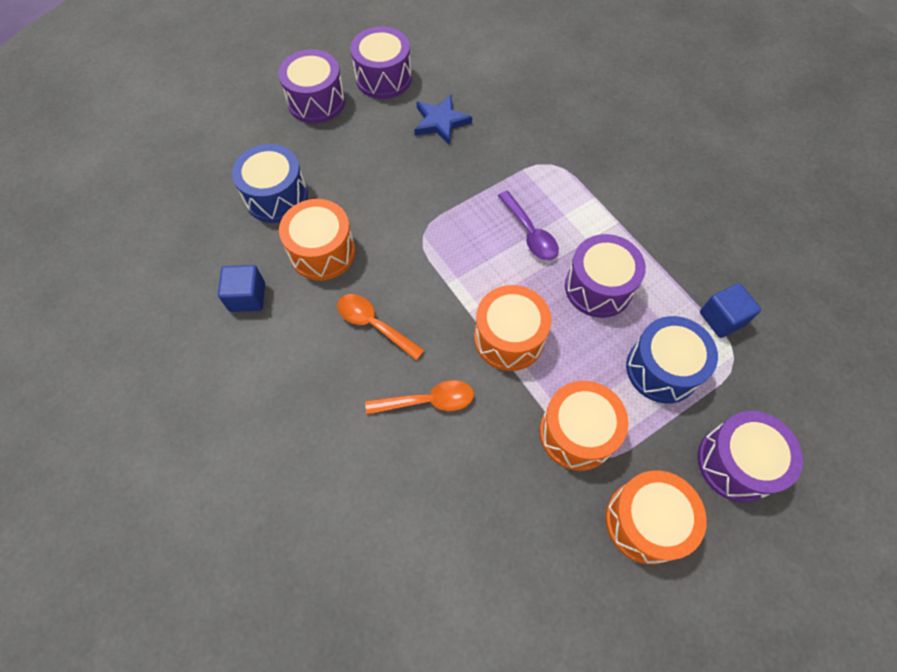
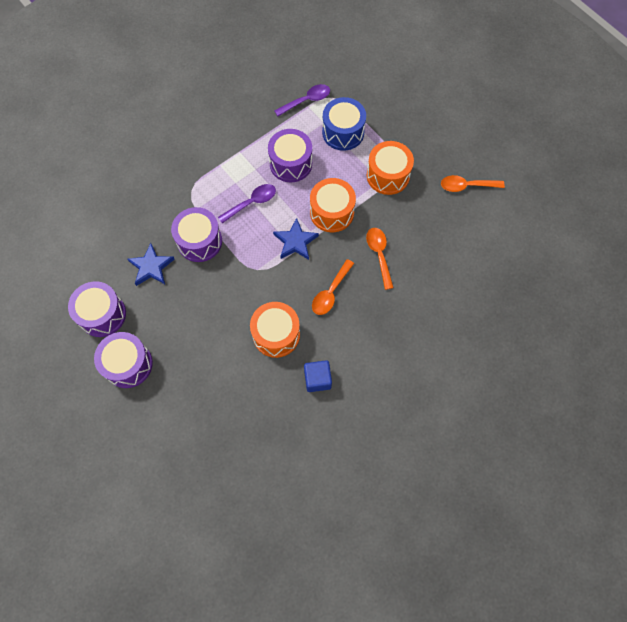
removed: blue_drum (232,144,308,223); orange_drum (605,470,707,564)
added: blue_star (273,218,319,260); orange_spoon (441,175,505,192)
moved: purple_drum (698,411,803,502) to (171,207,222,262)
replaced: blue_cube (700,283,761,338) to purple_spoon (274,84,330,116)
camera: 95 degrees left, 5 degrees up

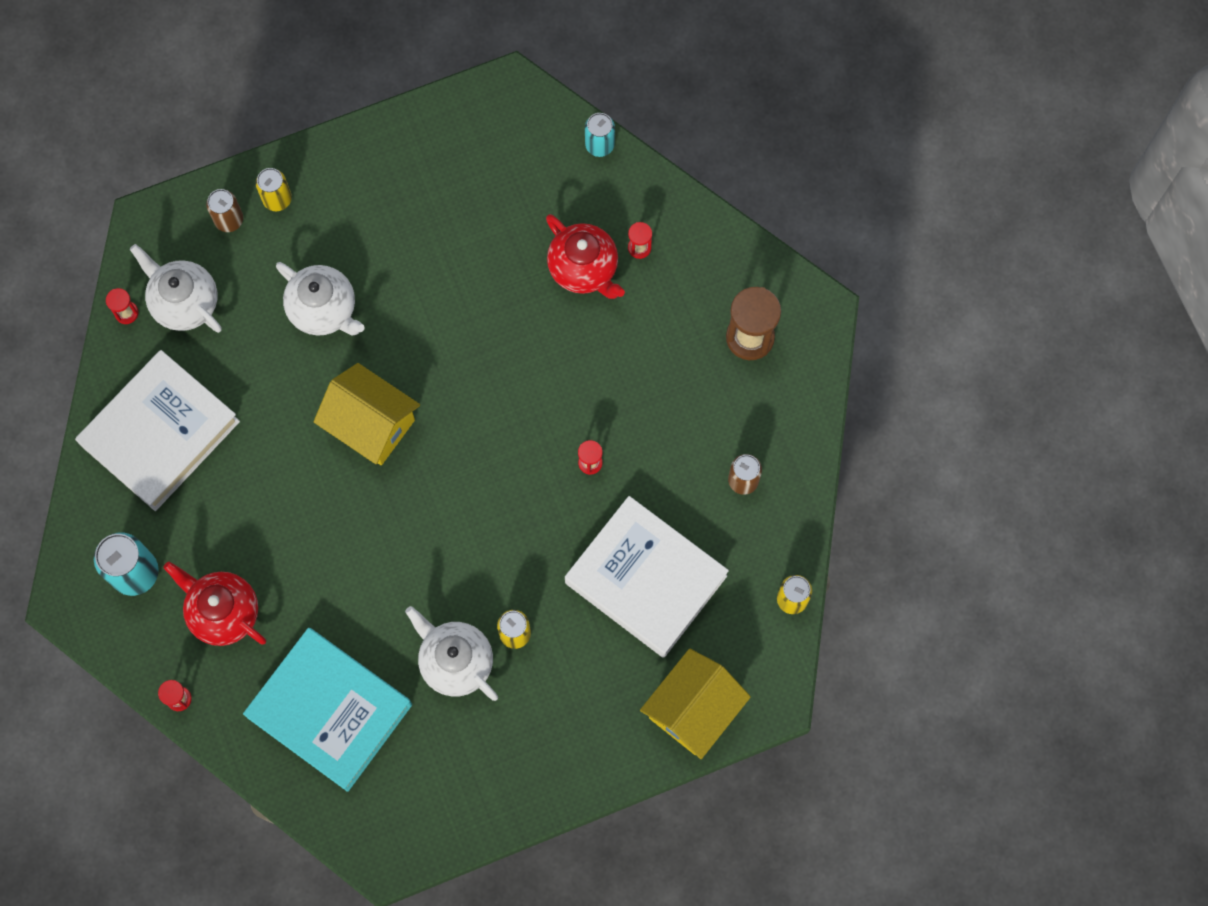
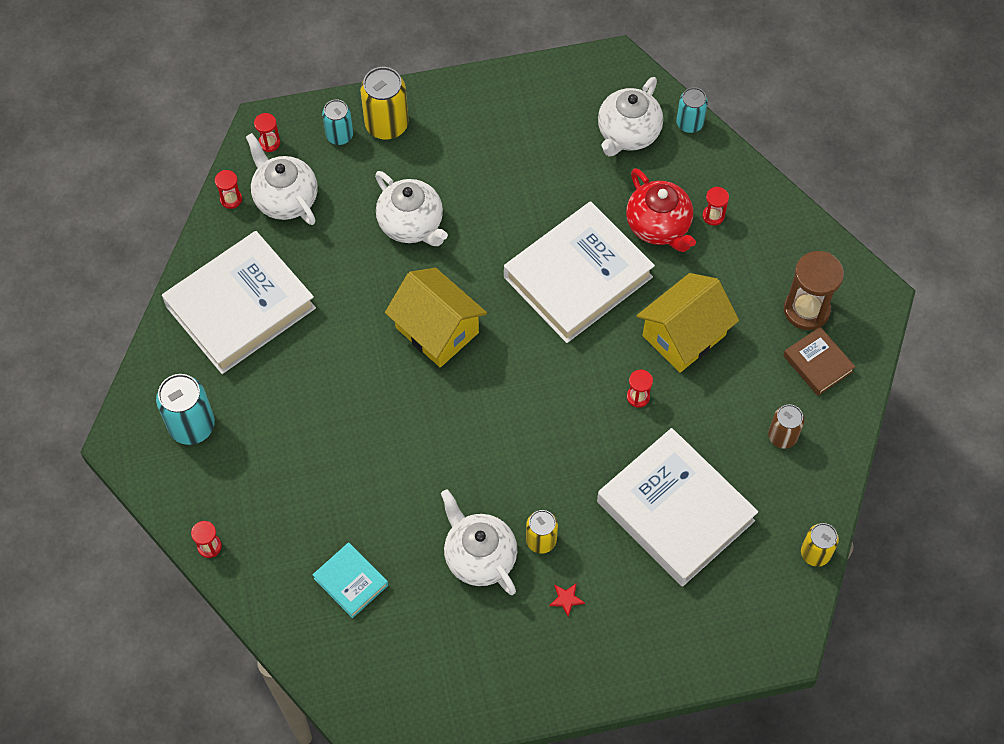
removed: red_teapot (163,562,266,646)
added: red_hourglass (254,113,280,152); white_book (504,201,655,343); red_star (549,584,585,617); white_teapot (598,77,663,157); brown_book (783,327,855,396)
moved: yellow_house (640,649,751,759) to (637,273,739,373)
recoloured: brown_can (206,189,243,232) to turquoise_can (322,100,353,145)
resized: turquoise_book (243,628,412,792) = (313,542,388,618) x0.47; yellow_can (256,168,292,211) = (360,67,408,140) x1.59
camera: 10 degrees right, 10 degrees down

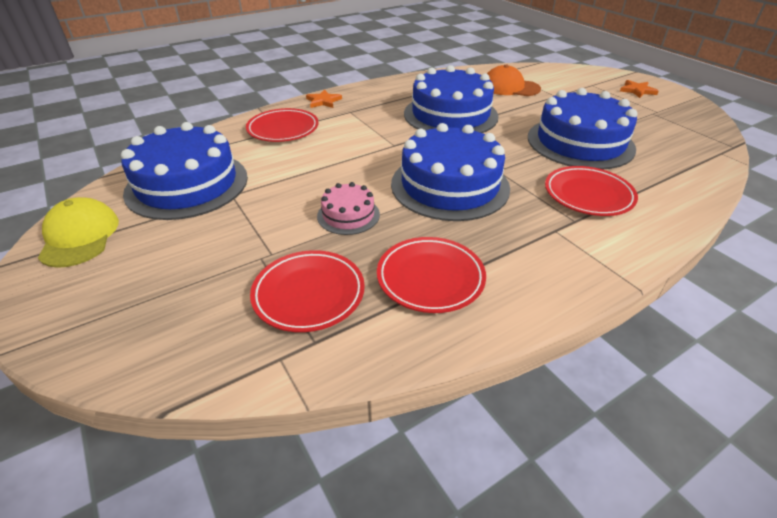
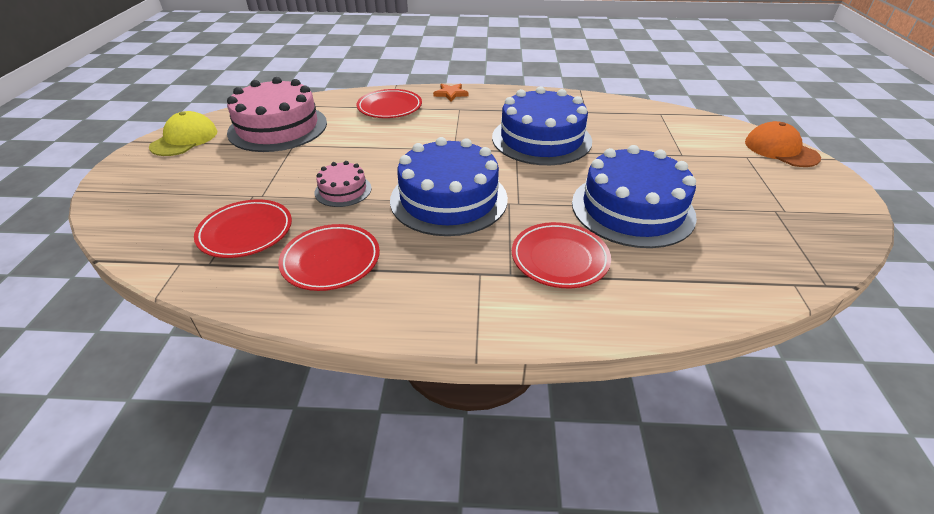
removed: orange_star (620,80,659,98)
moved: orange_cap (487,65,541,96) to (745,121,821,167)
recoloured: blue_cake (121,122,248,220) to pink_cake (227,77,327,152)
camera: 35 degrees right, 0 degrees up

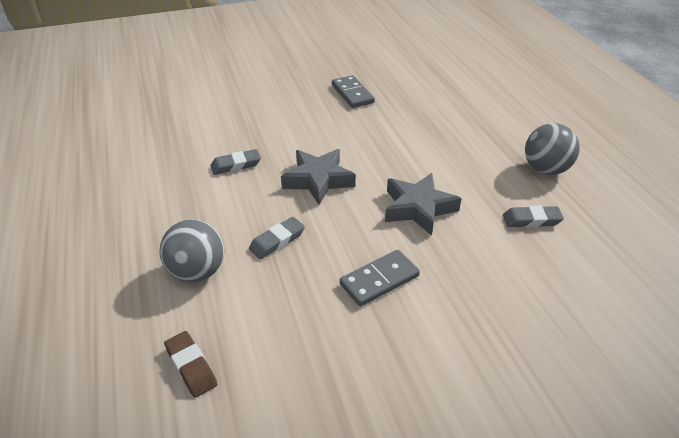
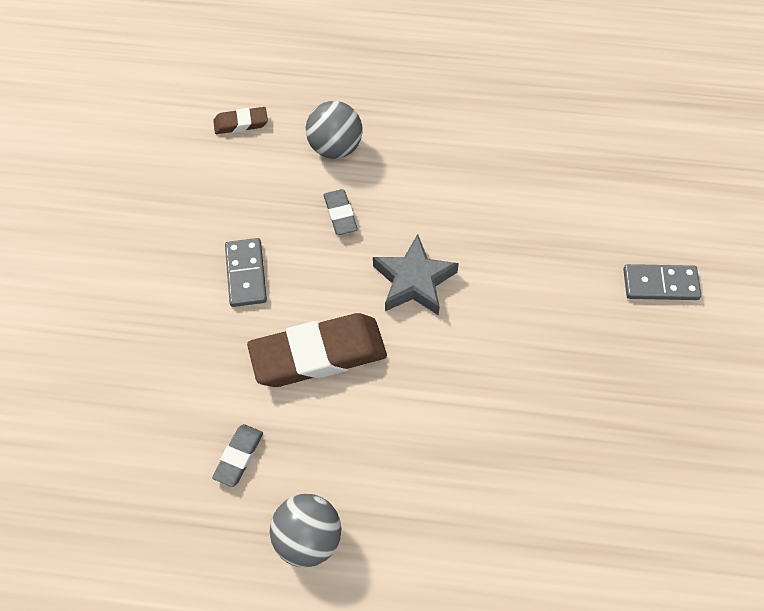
removed: grey_eraser (210,149,261,175)
moved: grey_domino (332,75,375,108) to (623,264,701,300)
replaced: grey_star (385,173,462,236) to brown_eraser (247,313,387,387)
camera: 115 degrees right, 20 degrees up

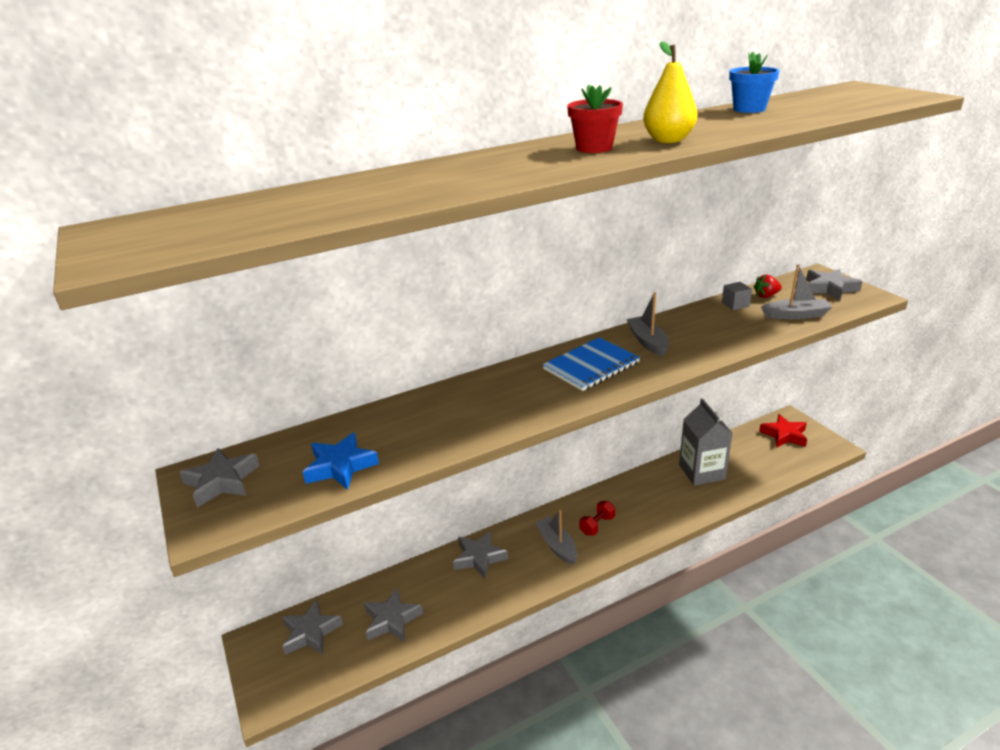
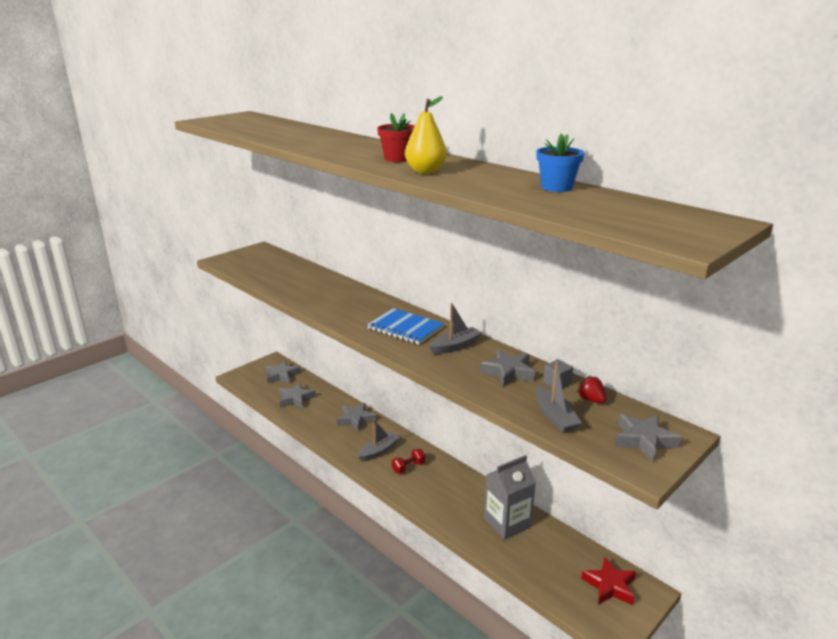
removed: blue_star (303,432,379,490)
moved: grey_star (179,448,260,508) to (480,349,535,387)
turned: red_dumbbell (580,501,615,535) = (392,449,425,474) 60 degrees counterclockwise
camera: 70 degrees right, 5 degrees down

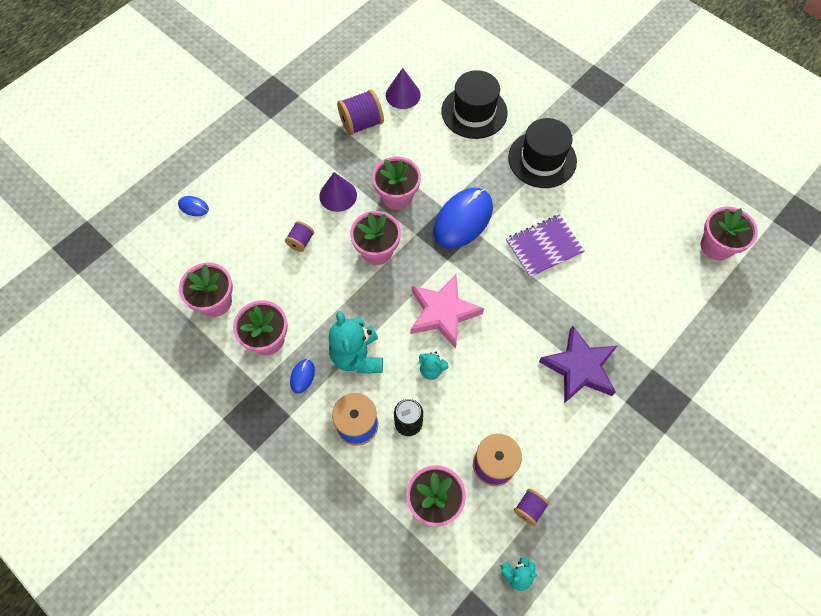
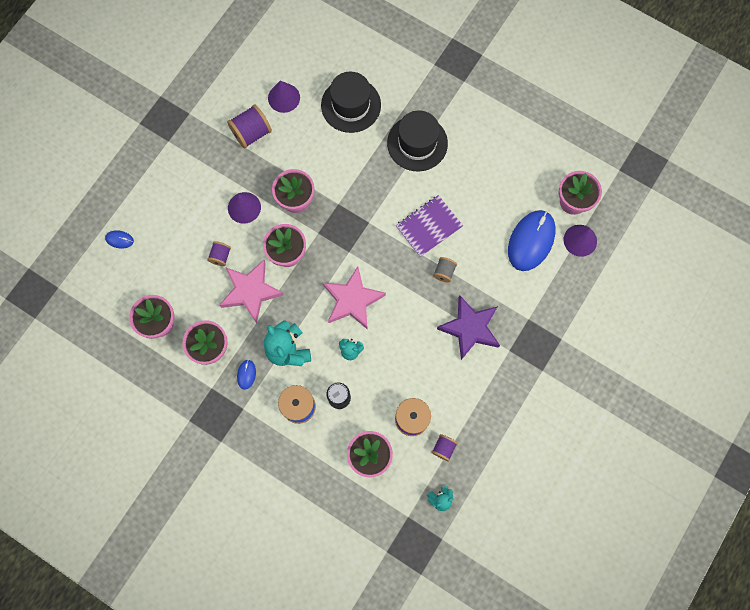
added: pink_star (219,260,284,323); grey_spool (433,257,457,283); purple_cone (564,225,597,257)
moved: blue_mouse (434,188,493,249) to (508,210,556,271)
camera: 10 degrees left, 10 degrees up

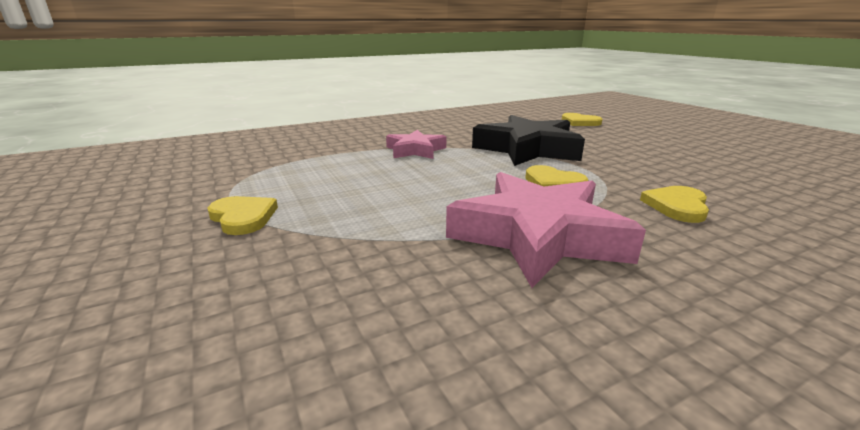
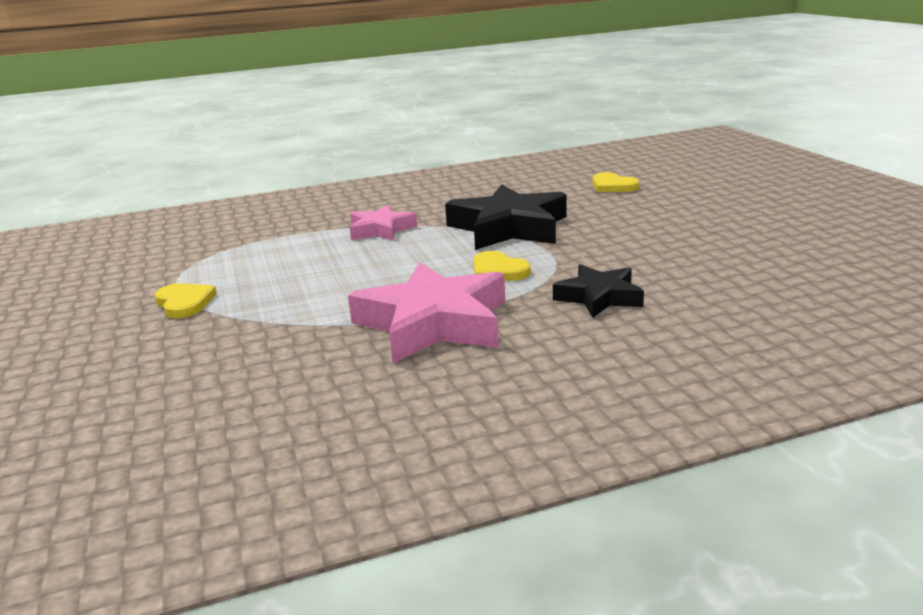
replaced: yellow_heart (640,186,709,223) to black_star (553,264,644,318)
camera: 10 degrees right, 0 degrees up

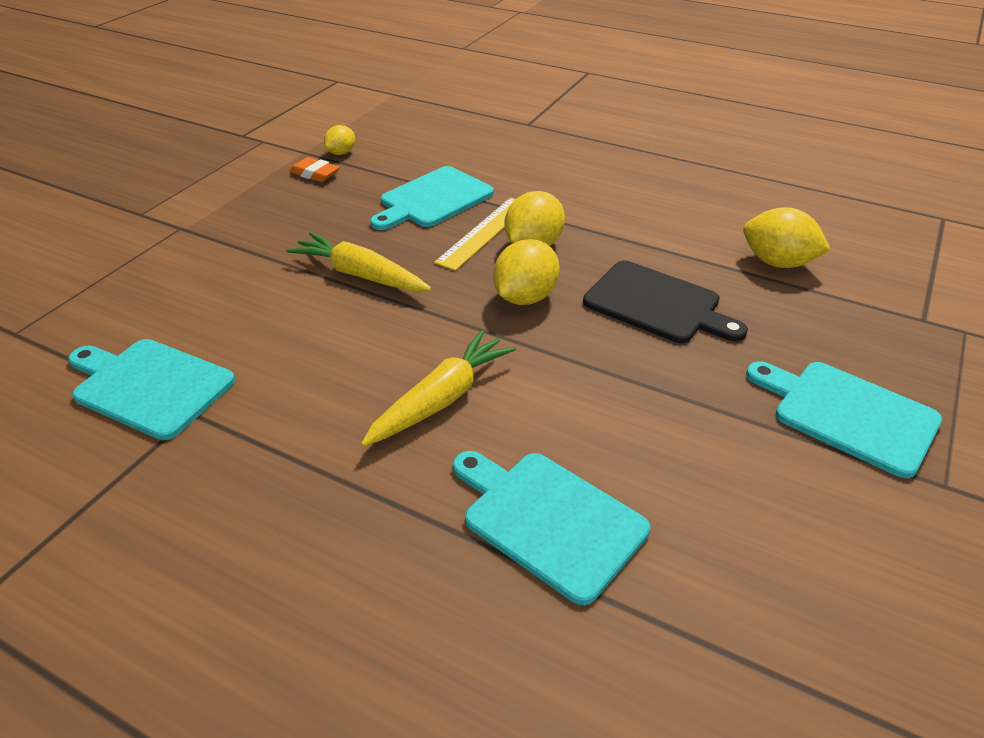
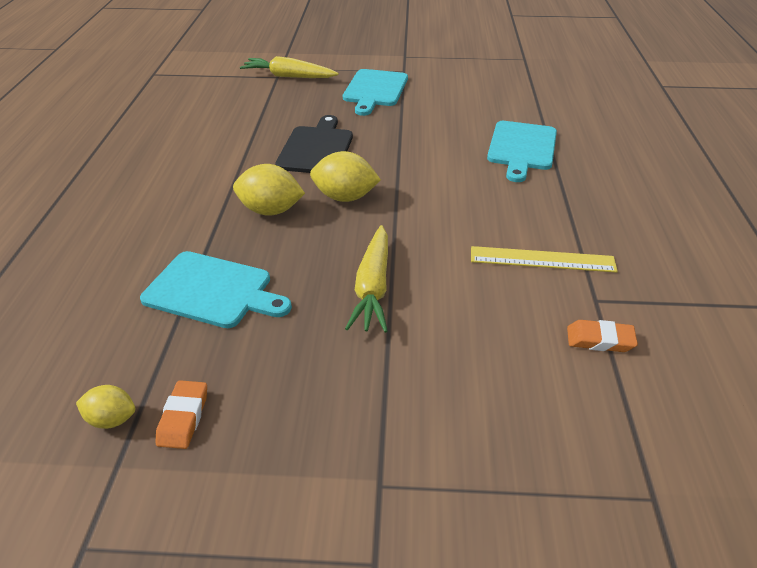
removed: yellow_lemon (743,207,831,268)
moved: yellow_carrot (361,330,516,447) to (240,56,339,78); yellow_ruler (434,198,515,271) to (471,246,618,273)
replaced: turquoise_cutting_board (68,339,235,440) to orange_eraser (567,320,638,352)
camera: 115 degrees left, 0 degrees up

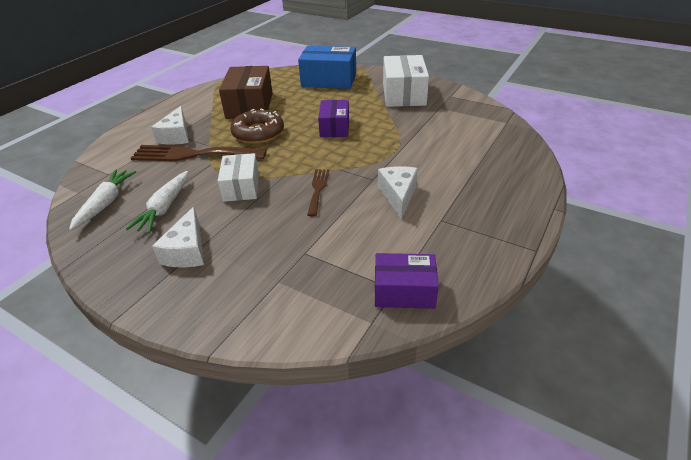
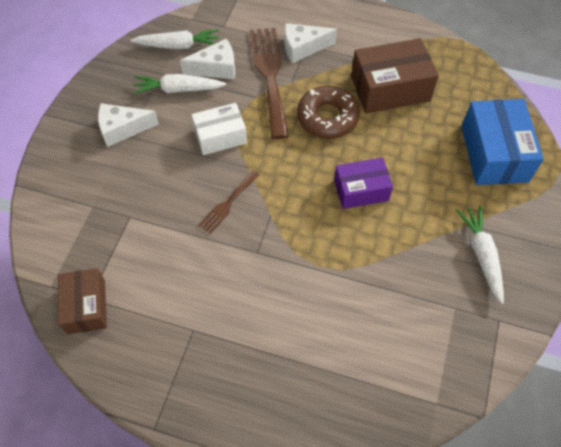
moved: white_cheese (378,166,418,220) to (180,39,235,79)
replaced: white_box (383,55,429,107) to white_carrot (456,206,504,304)
recoloured: purple_box (375,253,439,309) to brown_box (58,268,107,334)
turned: brown_fork (307,169,329,217) = (198,170,259,234) 135 degrees clockwise
camera: 75 degrees right, 20 degrees up

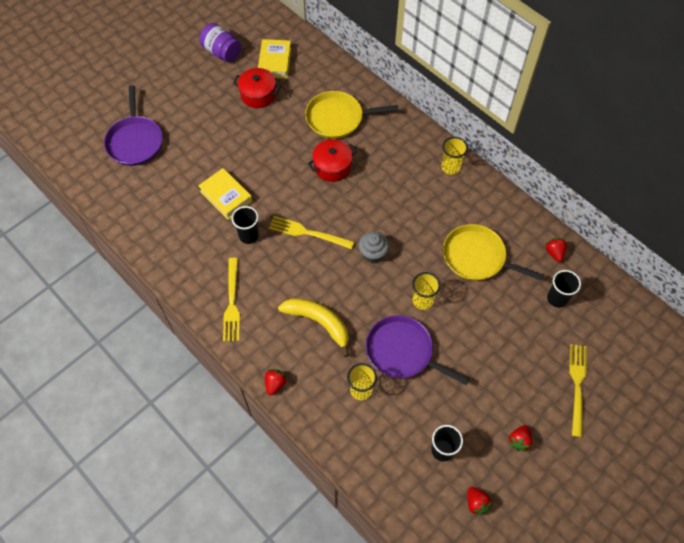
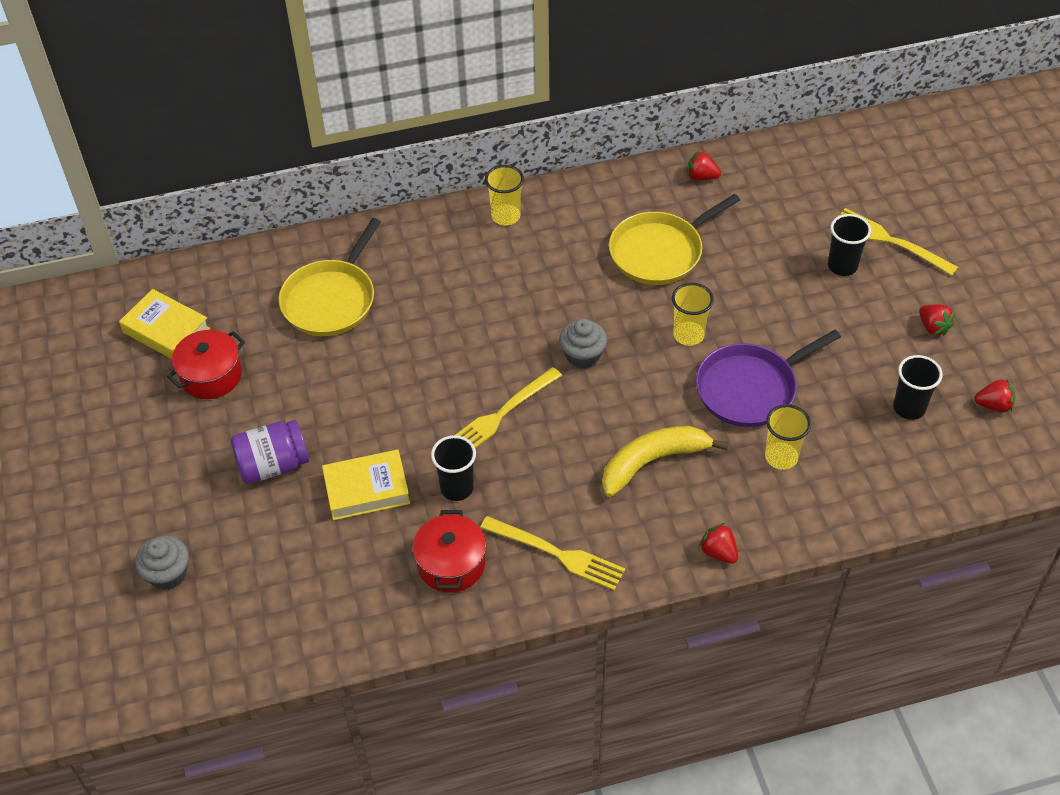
moved: purple_jar (199,23,241,62) to (231,420,309,484); red_pot (308,139,357,182) to (413,510,486,593); black_cup (547,270,581,308) to (828,214,871,276)
replaced: purple_pan (104,85,163,166) to grey_cupcake (135,536,189,590)
camera: 60 degrees left, 10 degrees down

